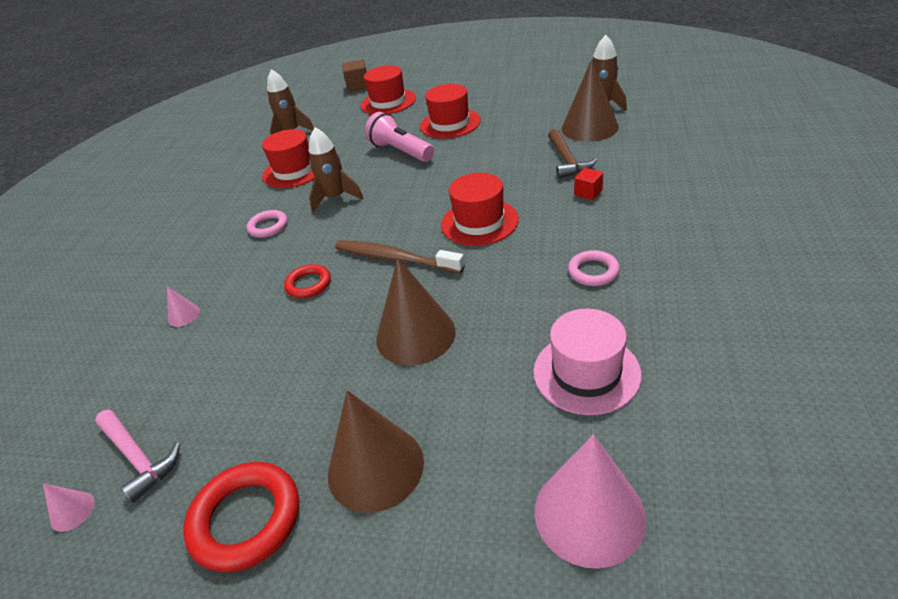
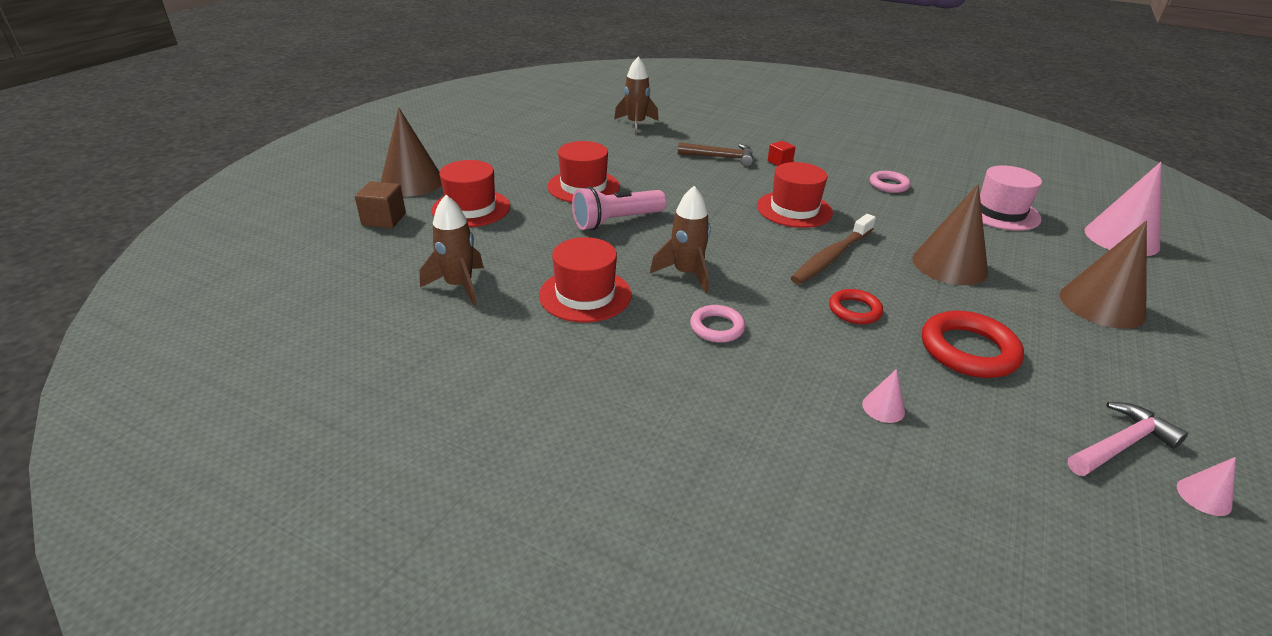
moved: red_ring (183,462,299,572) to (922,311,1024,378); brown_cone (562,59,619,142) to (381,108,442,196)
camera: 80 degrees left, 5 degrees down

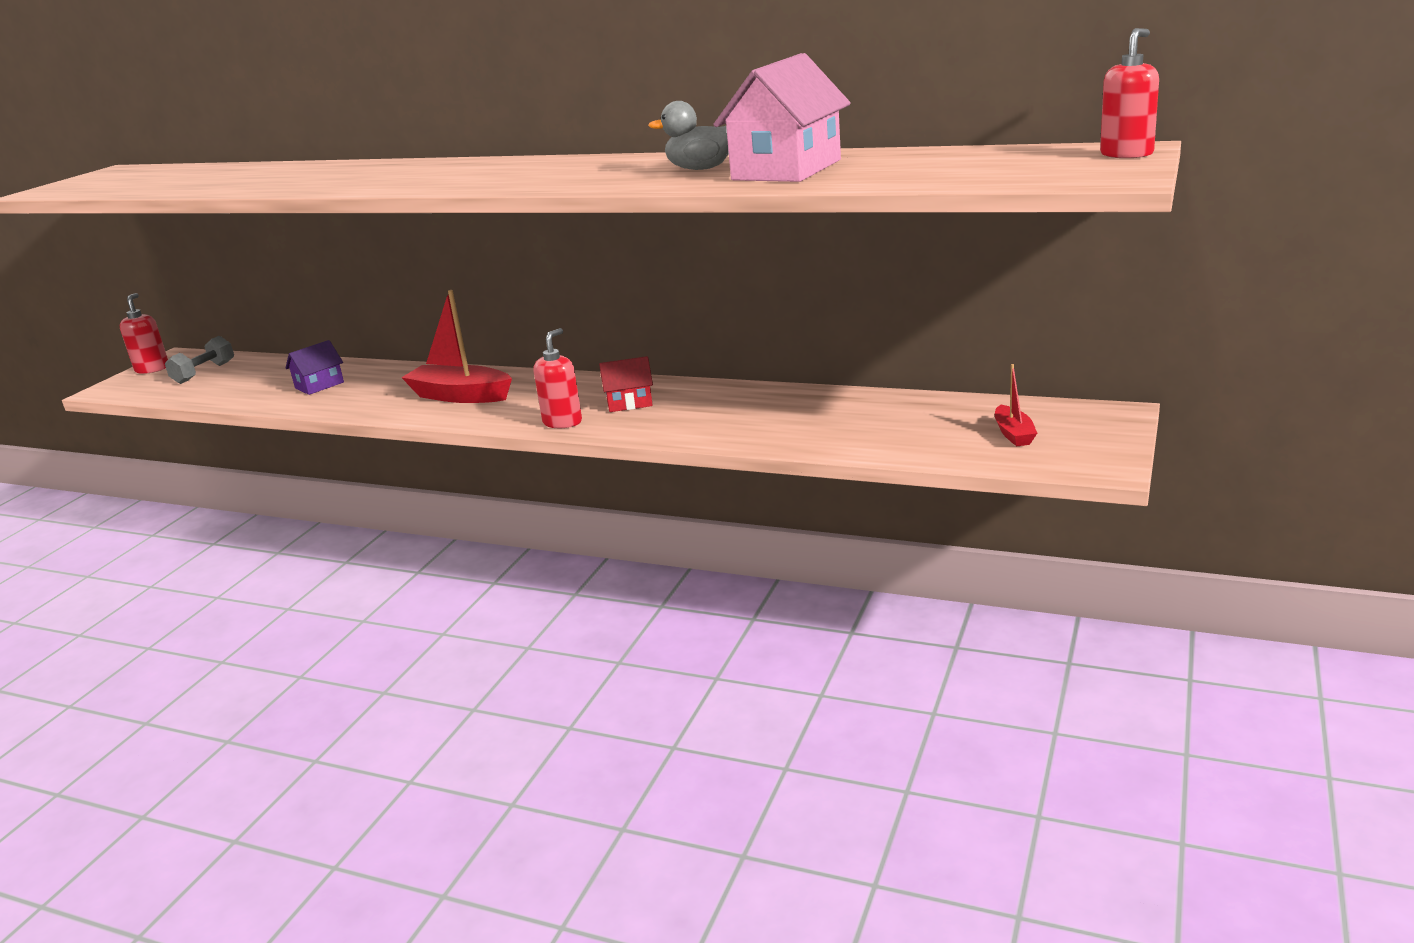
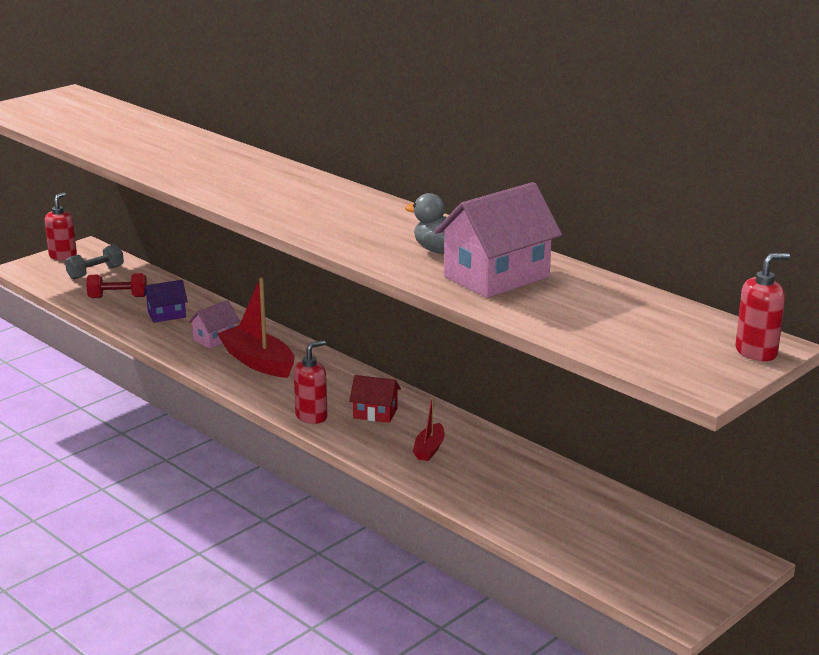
added: red_dumbbell (86,273,147,298); pink_house (188,300,240,349)
moved: red_boat (995,364,1037,447) to (413,395,445,461)
camera: 20 degrees right, 0 degrees up

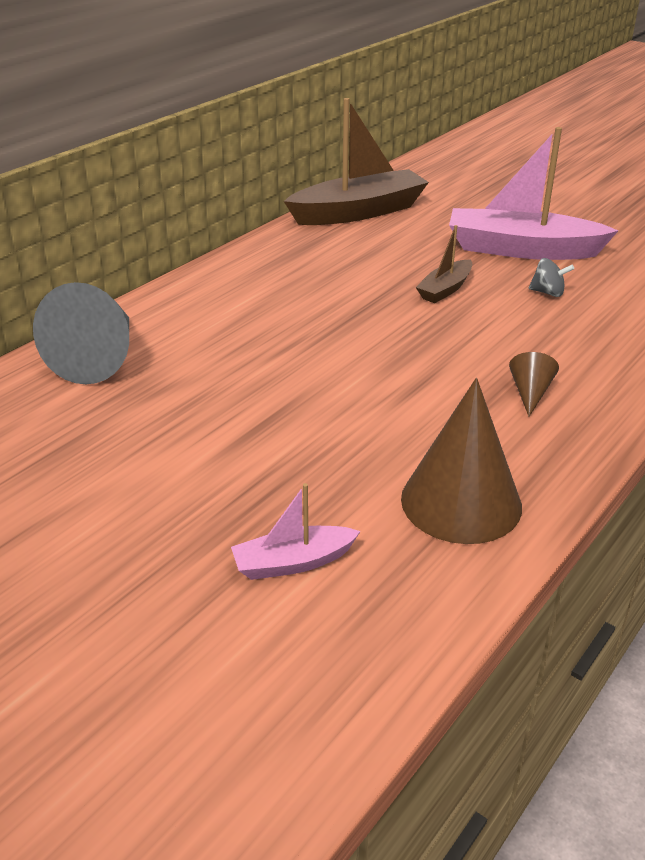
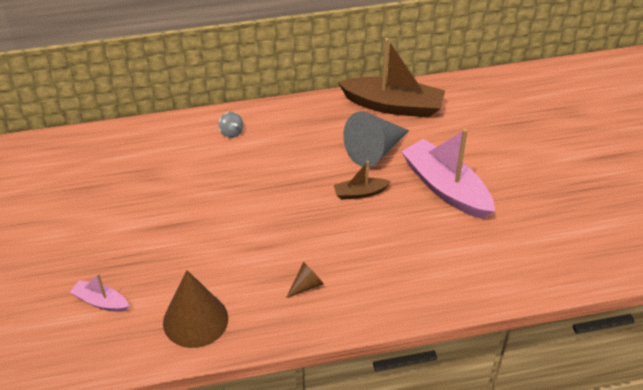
moved: grey_cone (33,282,129,384) to (343,111,409,167); grey_spinning_top (528,258,574,297) to (219,112,243,138)
camera: 40 degrees right, 10 degrees up

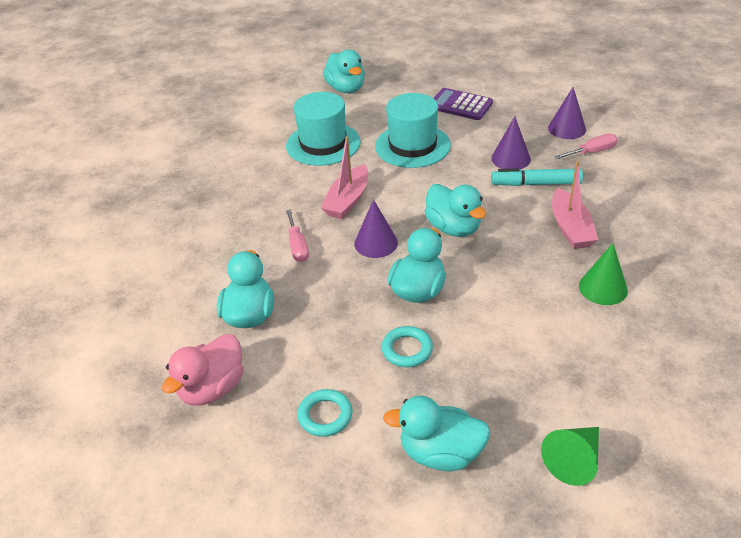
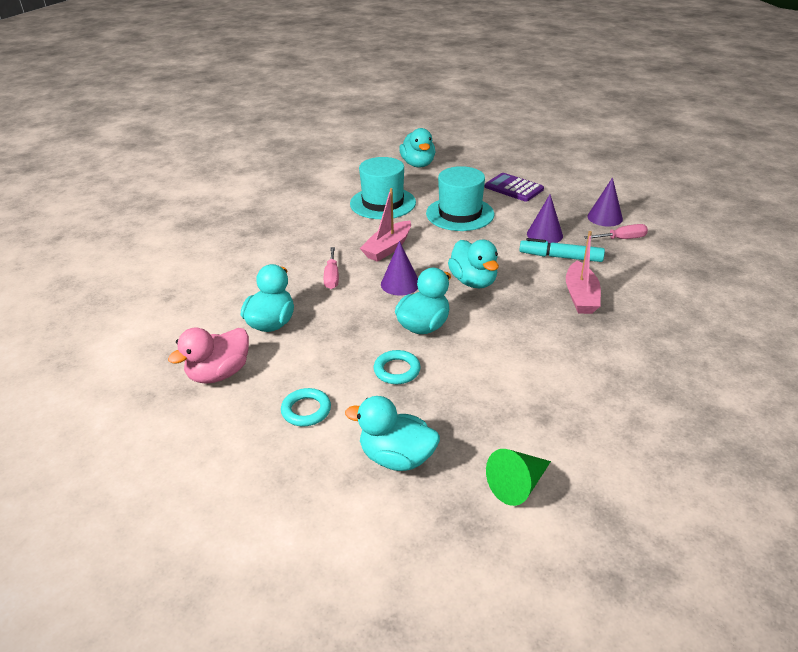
removed: green_cone (579,243,628,305)
camera: 10 degrees right, 5 degrees down

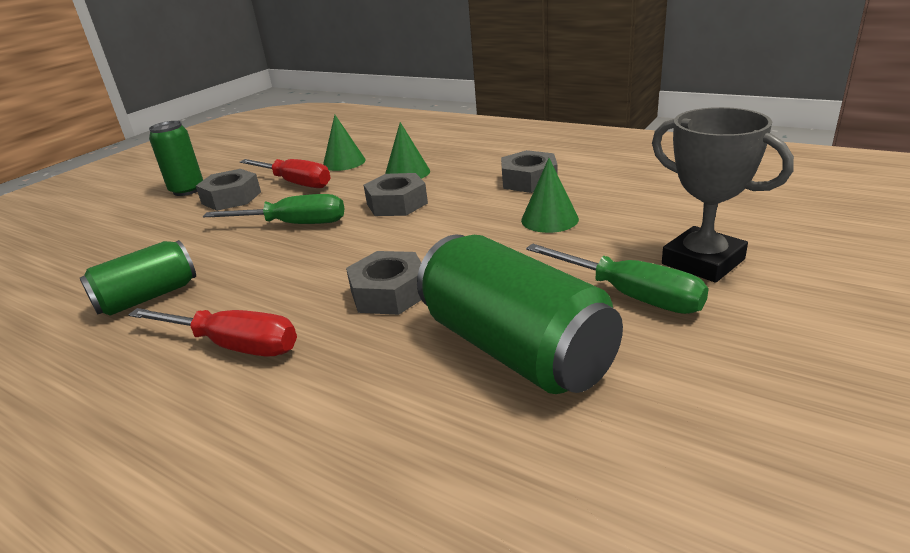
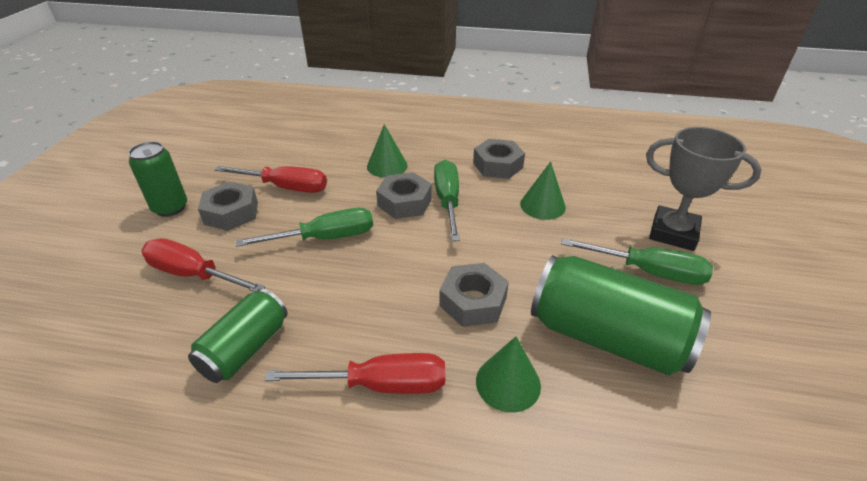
added: red_screwdriver (141,238,266,292); green_screwdriver (434,160,460,241)
moved: green_cone (323,115,366,171) to (476,336,541,413)
camera: 25 degrees left, 10 degrees up

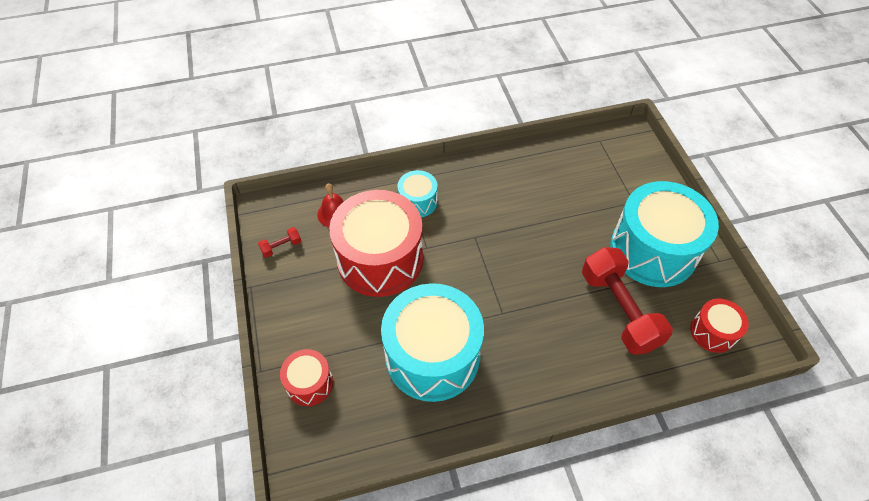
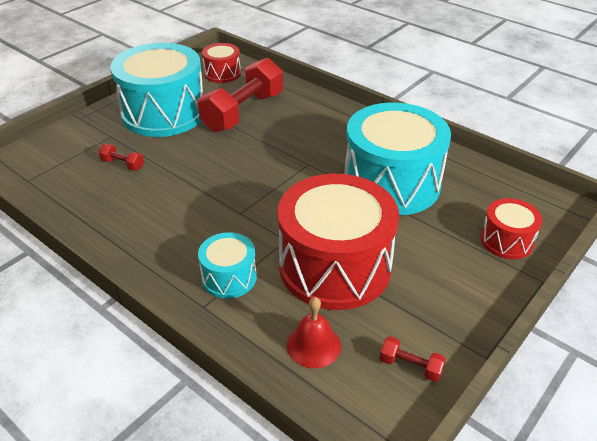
added: red_dumbbell (99,144,144,171)
camera: 125 degrees left, 15 degrees down

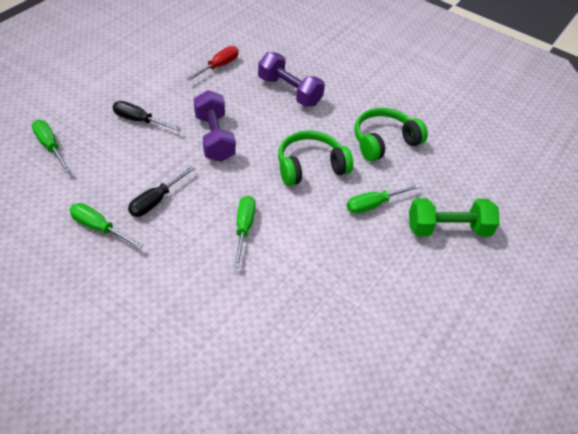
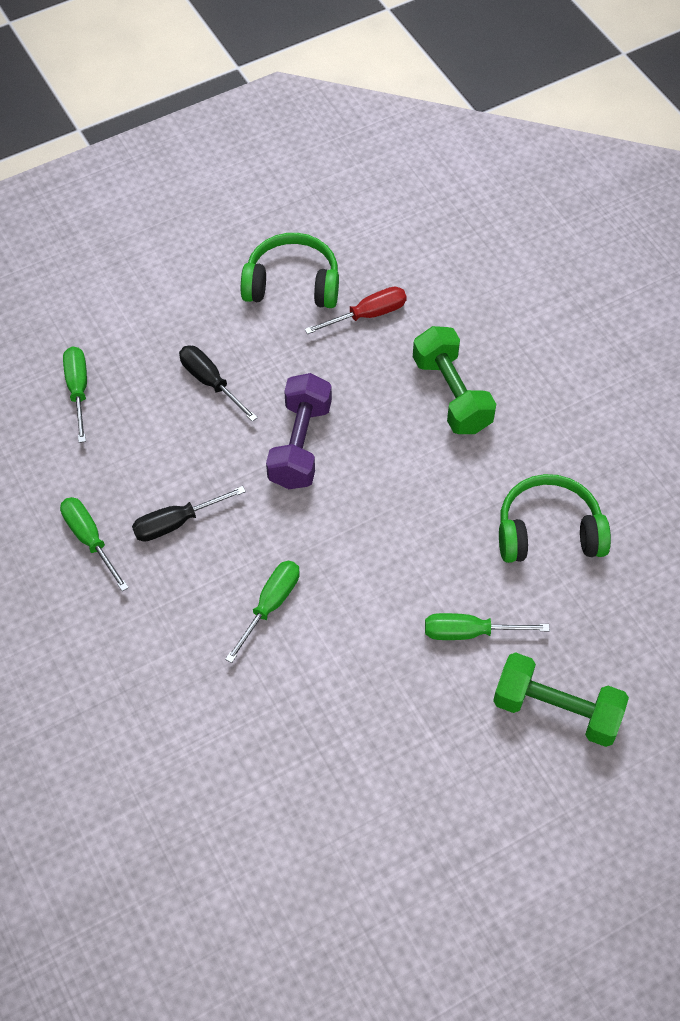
moved: green_headphones (278,130,353,186) to (241,233,339,308)
recoloured: purple_dumbbell (258,52,325,107) to green_dumbbell (413,326,496,434)
camera: 30 degrees right, 10 degrees up

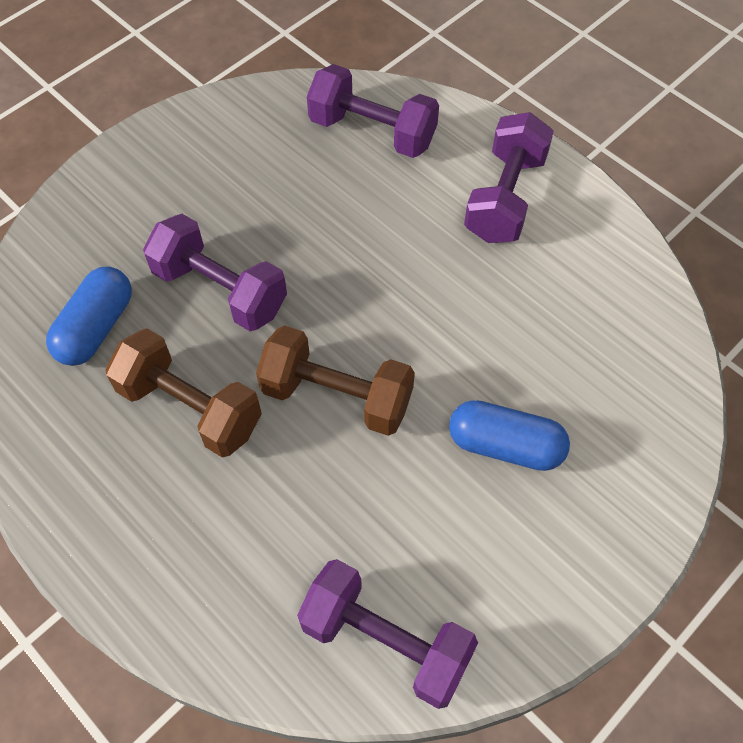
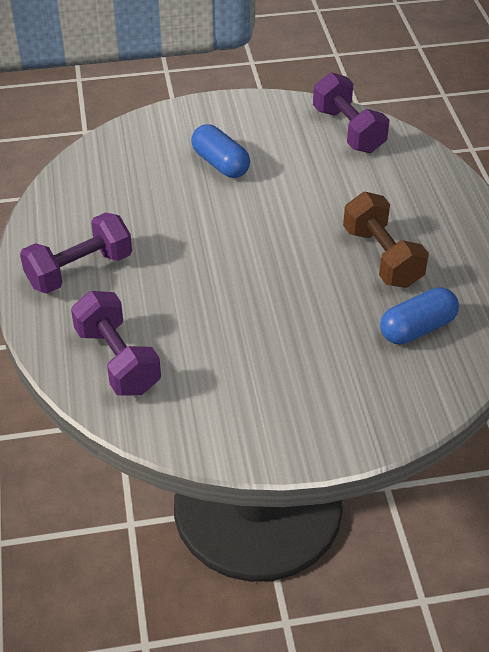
removed: purple_dumbbell (143,214,287,331); brown_dumbbell (256,325,415,436)
camera: 145 degrees left, 15 degrees down

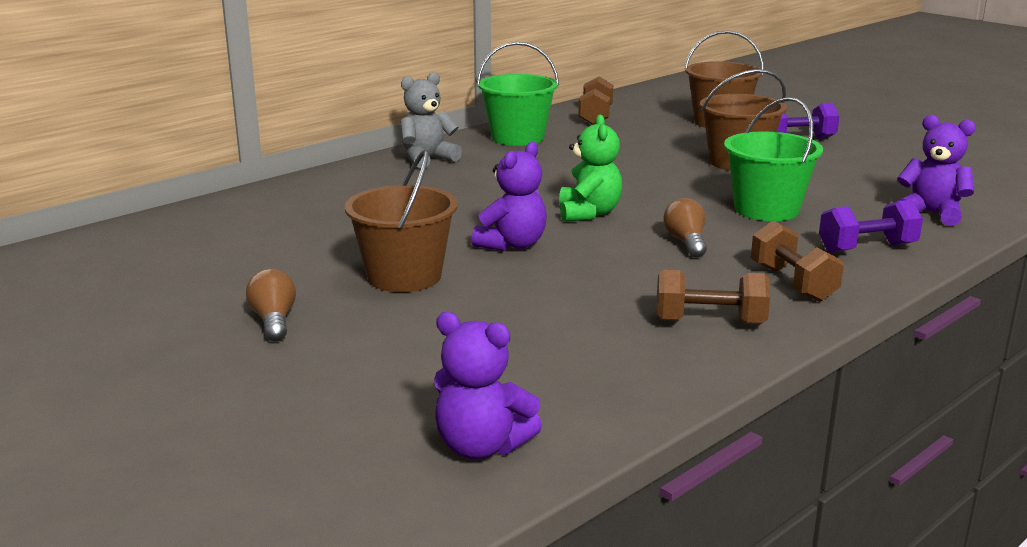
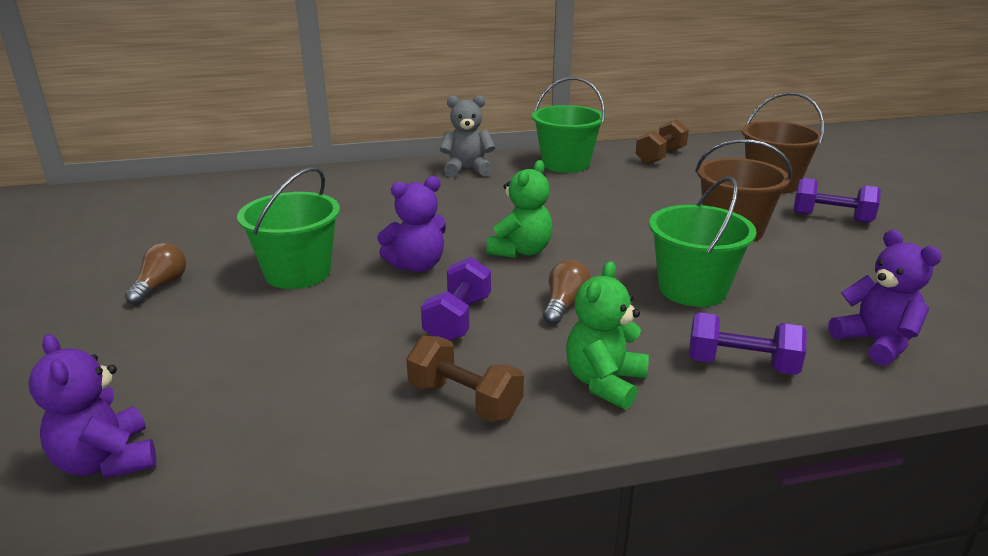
added: purple_dumbbell (421,257,491,341)
replaced: brown_dumbbell (751,220,844,302) to green_teddy_bear (566,261,649,409)
recoloured: brown_bucket (345,149,458,292) to green_bucket (237,167,340,289)
camera: 30 degrees right, 5 degrees up

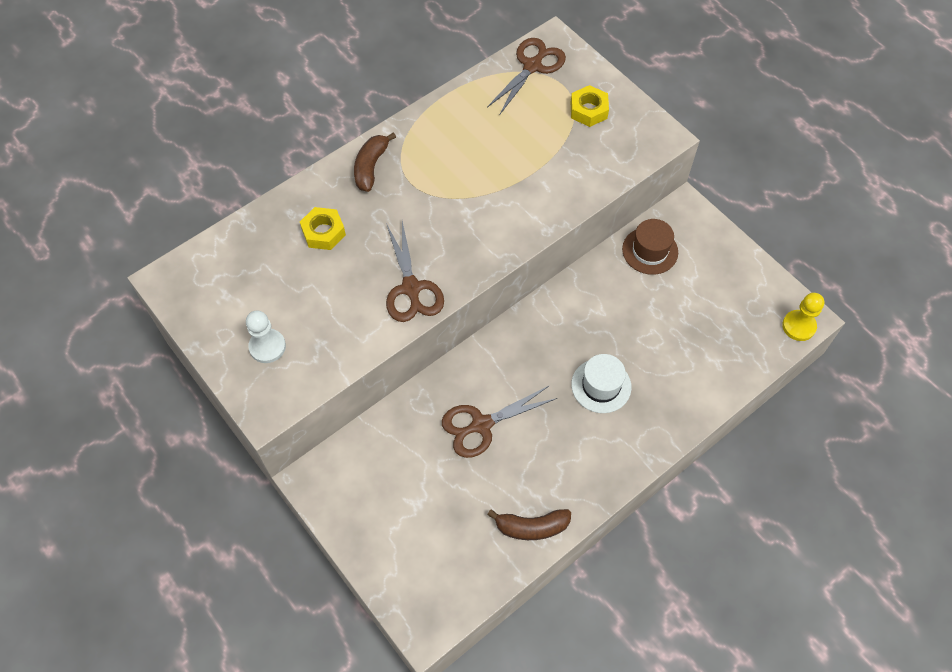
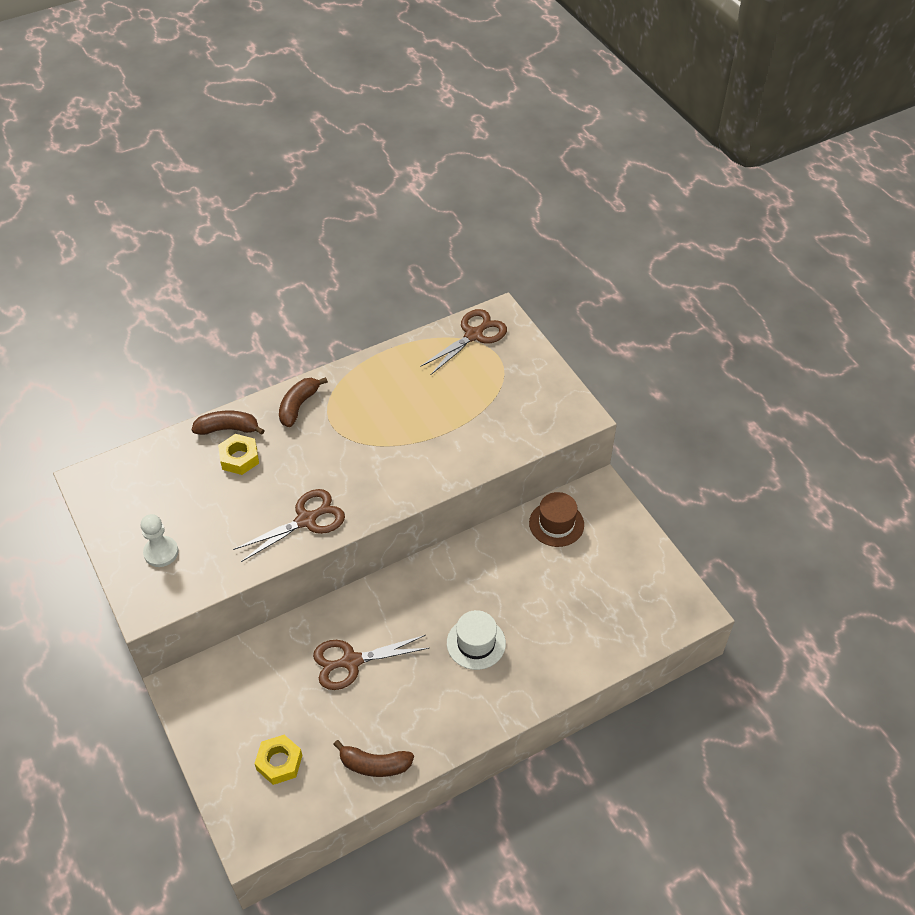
removed: yellow_pawn (782,293,824,341)
added: brown_banana (192,411,265,435)
moved: yellow_nut (570,85,609,127) to (254,735,302,785)
turned: brown_scissors (386,221,444,322) = (233,489,345,562) 120 degrees counterclockwise
camera: 10 degrees right, 10 degrees down

